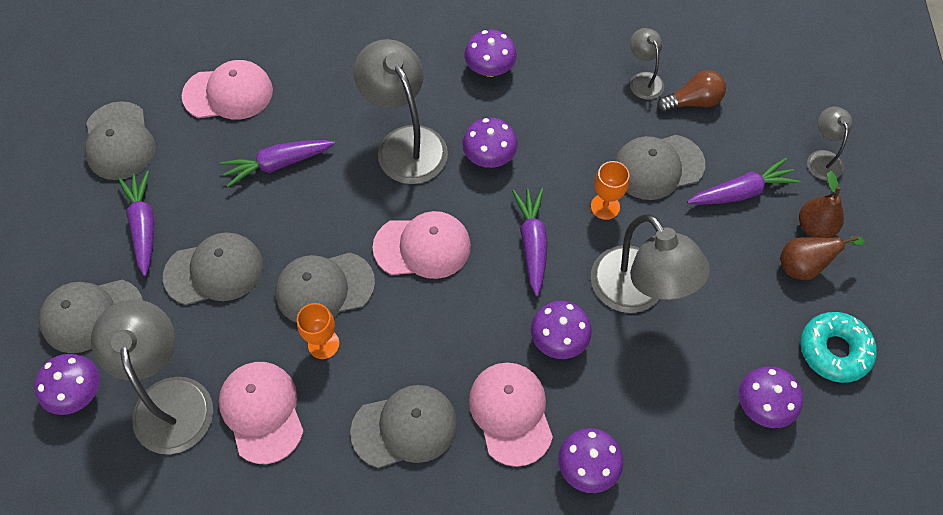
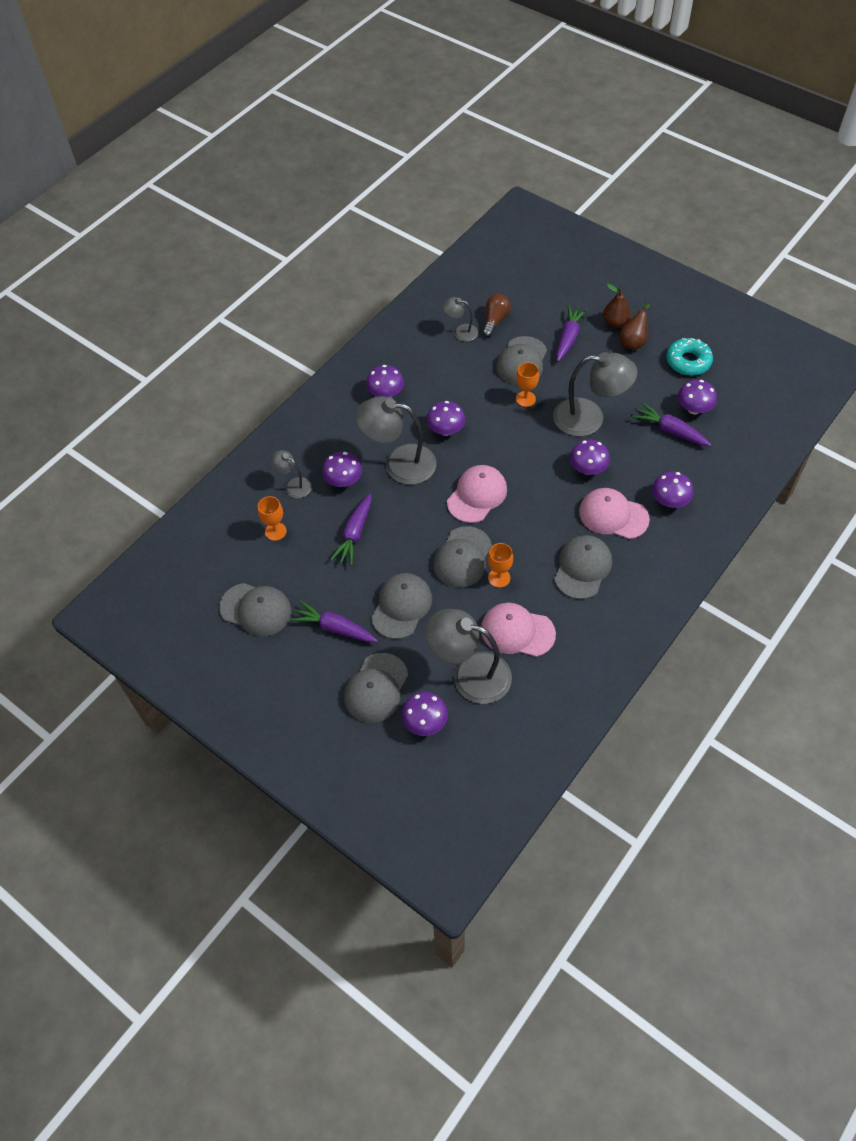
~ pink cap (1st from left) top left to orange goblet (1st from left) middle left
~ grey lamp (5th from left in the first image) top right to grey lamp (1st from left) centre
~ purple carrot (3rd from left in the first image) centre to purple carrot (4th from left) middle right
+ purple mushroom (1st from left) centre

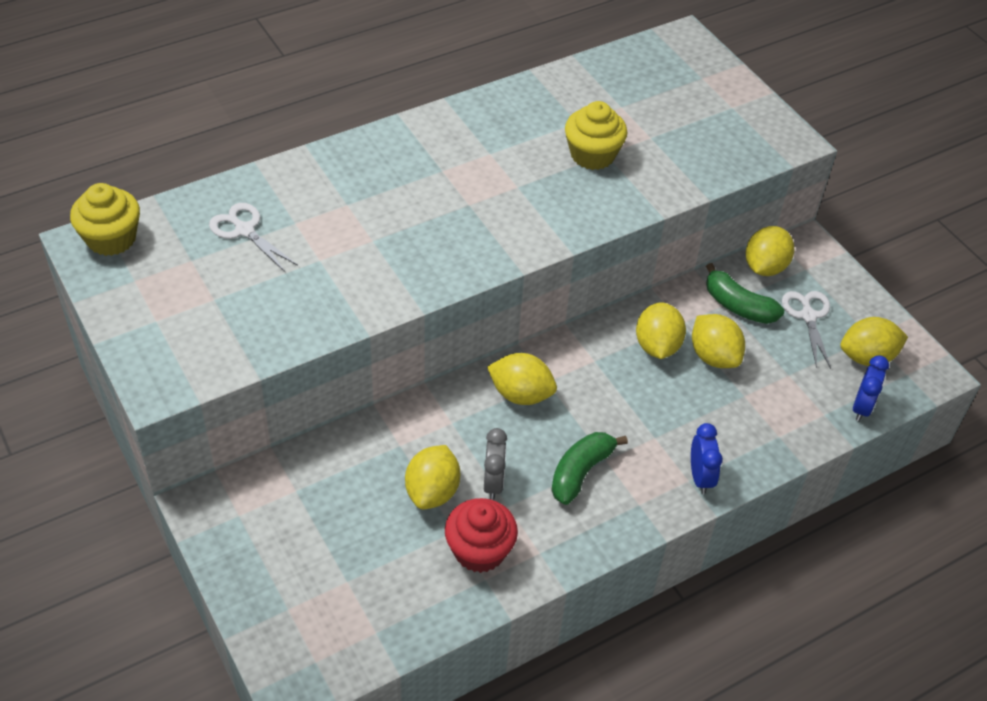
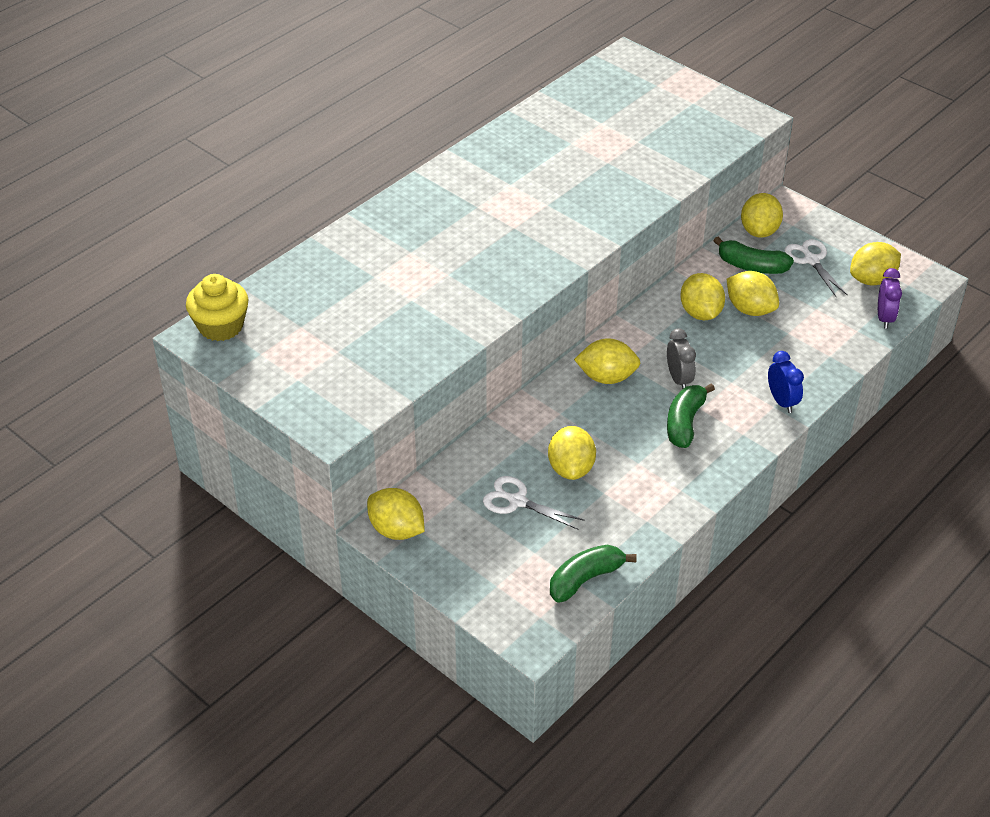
- yellow cupcake (2nd from left) top centre
~ white scissors (1st from left) middle left to centre
~ blue clock (2nd from left) middle right to purple clock middle right
~ grey clock centre to middle right
- red cupcake bottom centre
+ yellow lemon (1st from left) centre
+ green banana (1st from left) bottom centre

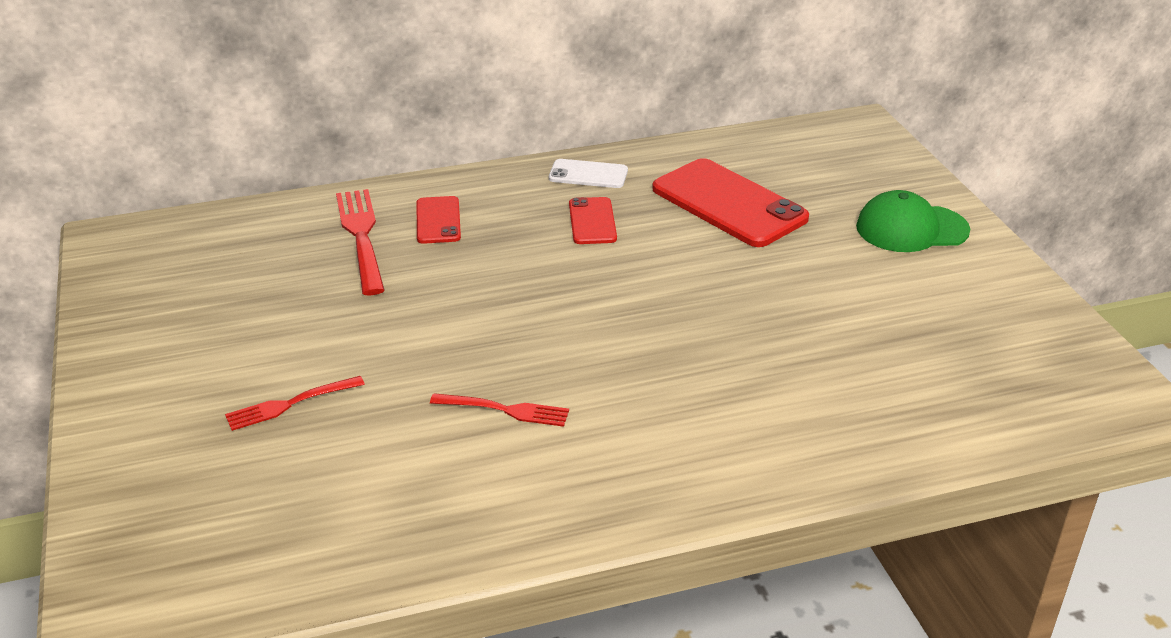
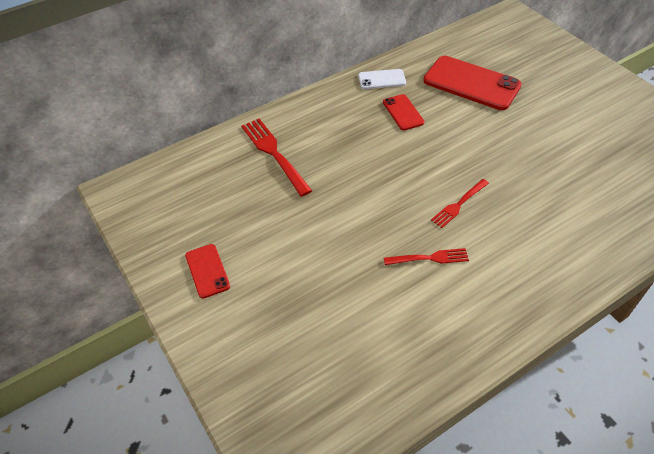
- green cap middle right
~ red phone (1st from left) centre to middle left
~ red fork (1st from left in the first image) middle left to red fork (3rd from left) middle right

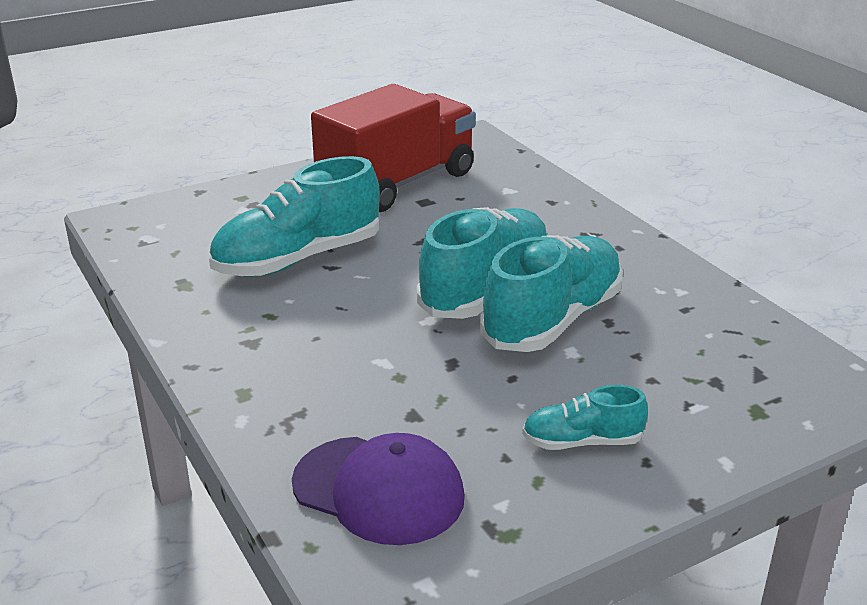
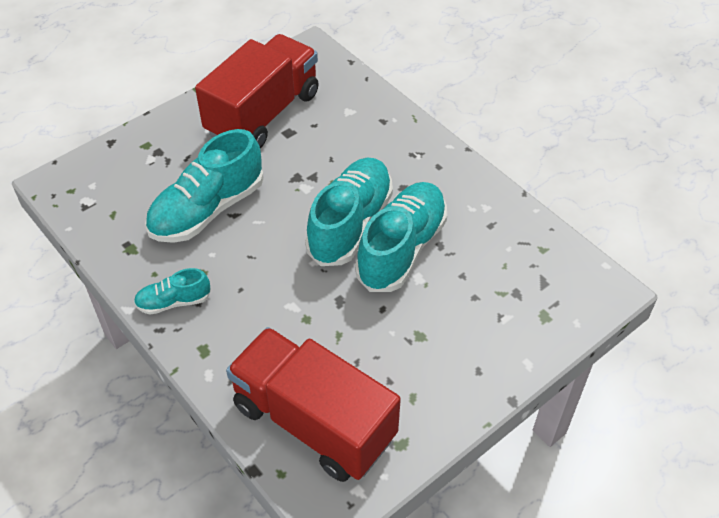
~ turquoise shoe (4th from left in the first image) bottom right to turquoise shoe (1st from left) middle left
~ purple cap bottom centre to red truck (2nd from left) bottom centre

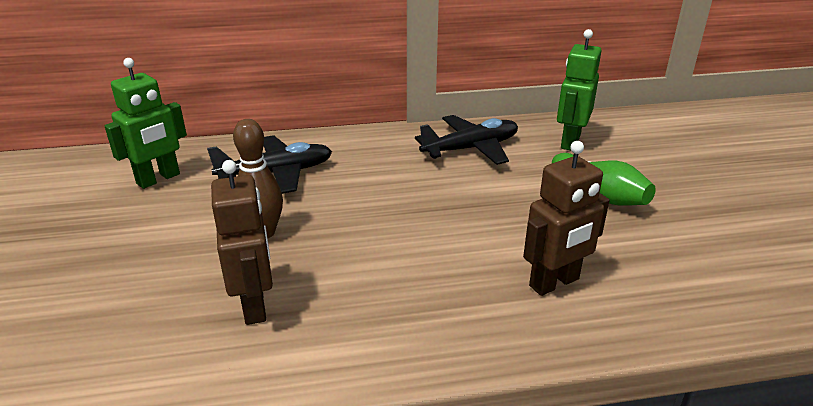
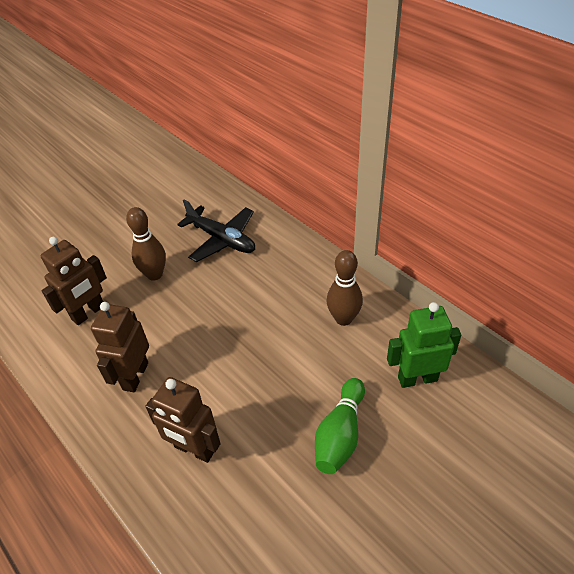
- green robot (1st from left) top left
~ black plane (2nd from left) centre to brown bowling pin (2nd from left) centre
+ brown robot (2nd from left) middle left

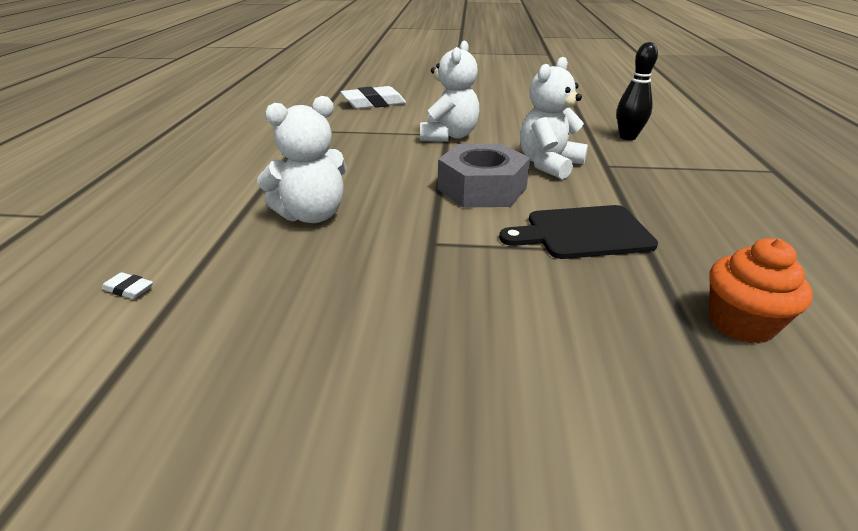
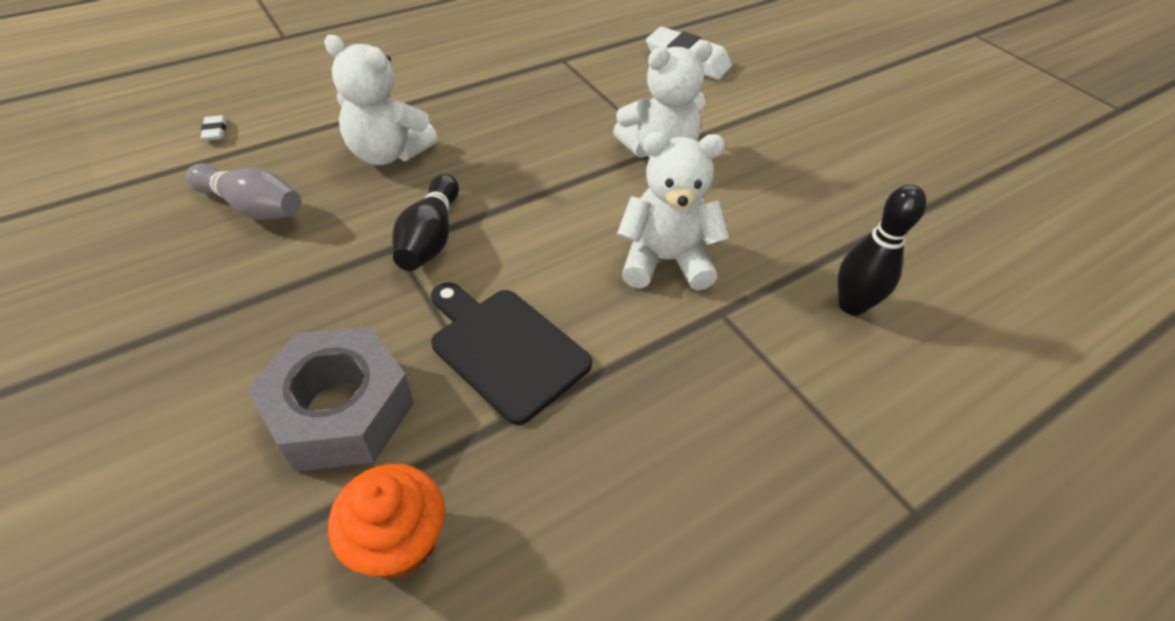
~ grey nut top centre to middle left
+ grey bowling pin top left
+ black bowling pin (1st from left) centre

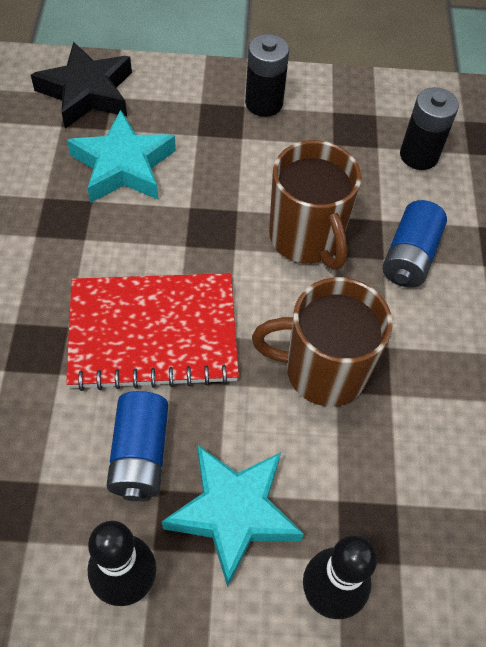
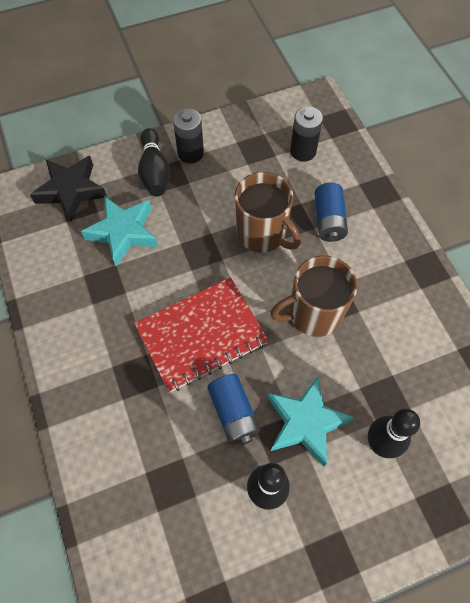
+ black bowling pin (1st from left) top left

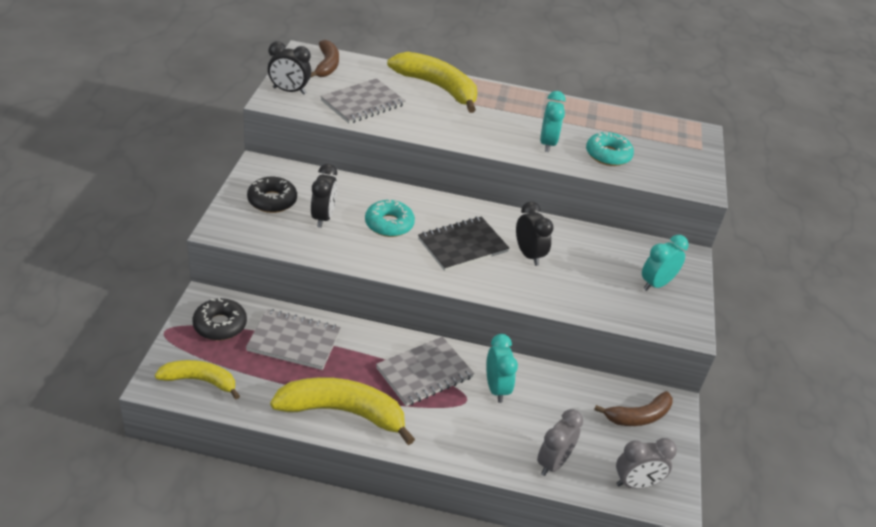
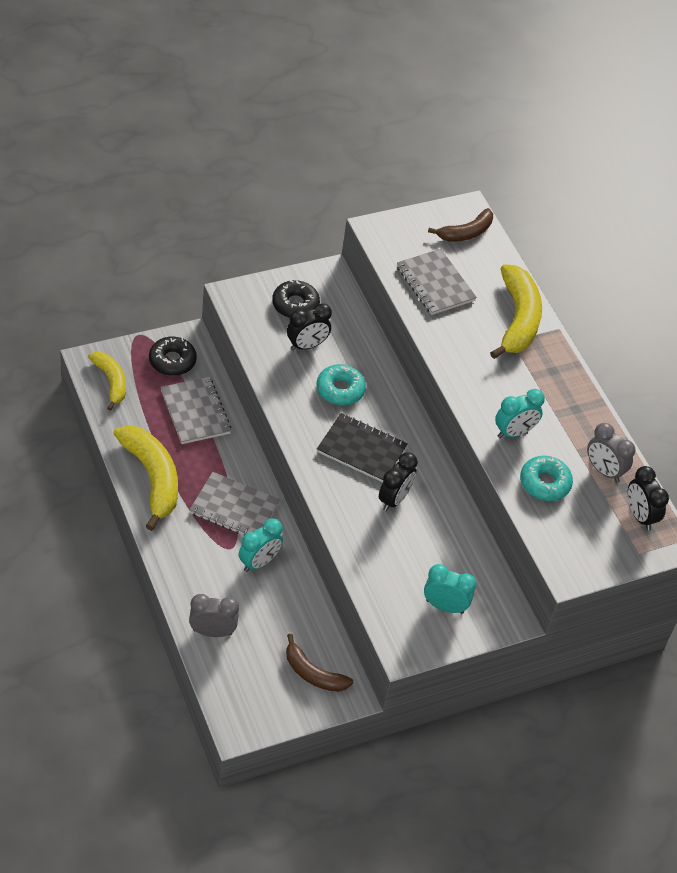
~ black clock (1st from left in the first image) top left to black clock (3rd from left) middle right
~ grey notebook (2nd from left in the first image) top centre = top centre 45 degrees clockwise
~ grey clock (2nd from left) bottom right to middle right

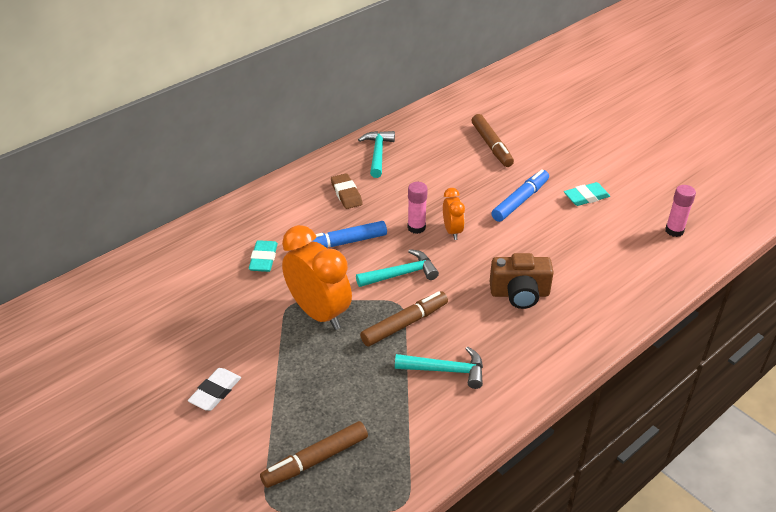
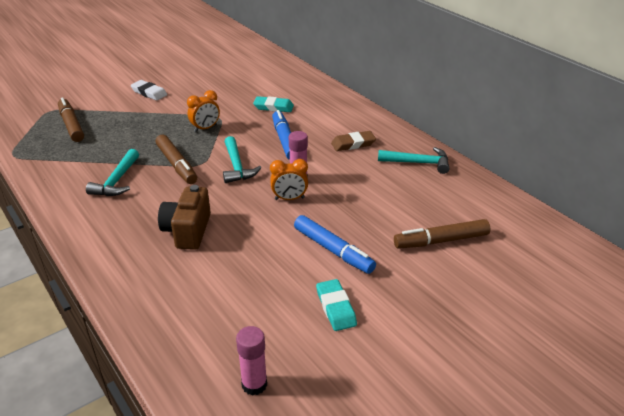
~ orange clock (1st from left) centre = top left x0.52

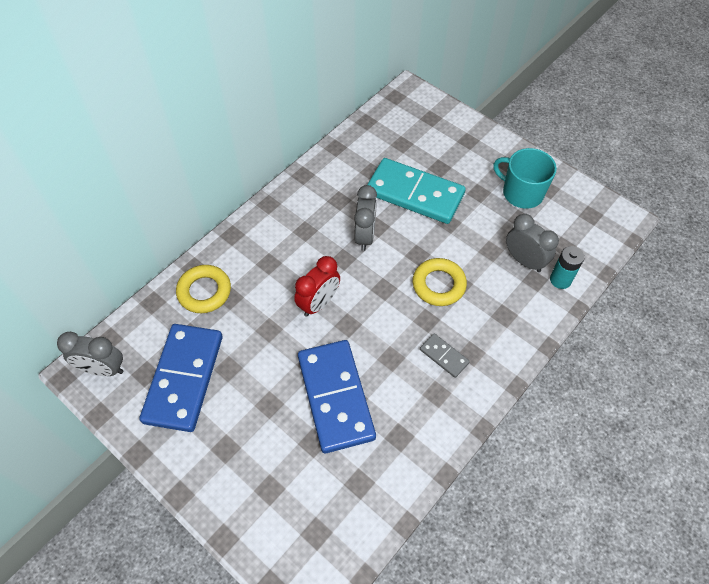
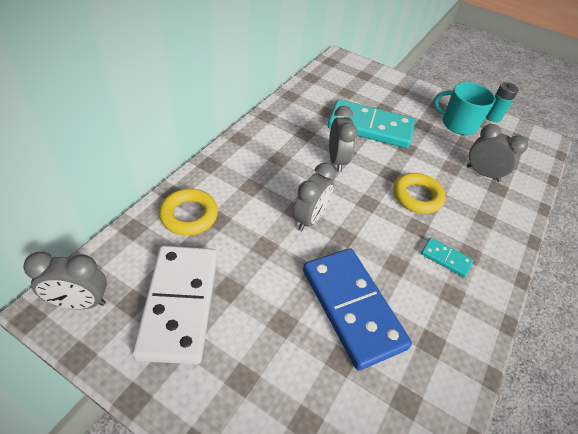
~ turquoise battery middle right to top right
~ red clock centre to grey clock (2nd from left) centre
~ blue domino (1st from left) middle left to white domino bottom left
~ grey domino centre to turquoise domino (2nd from left) middle right

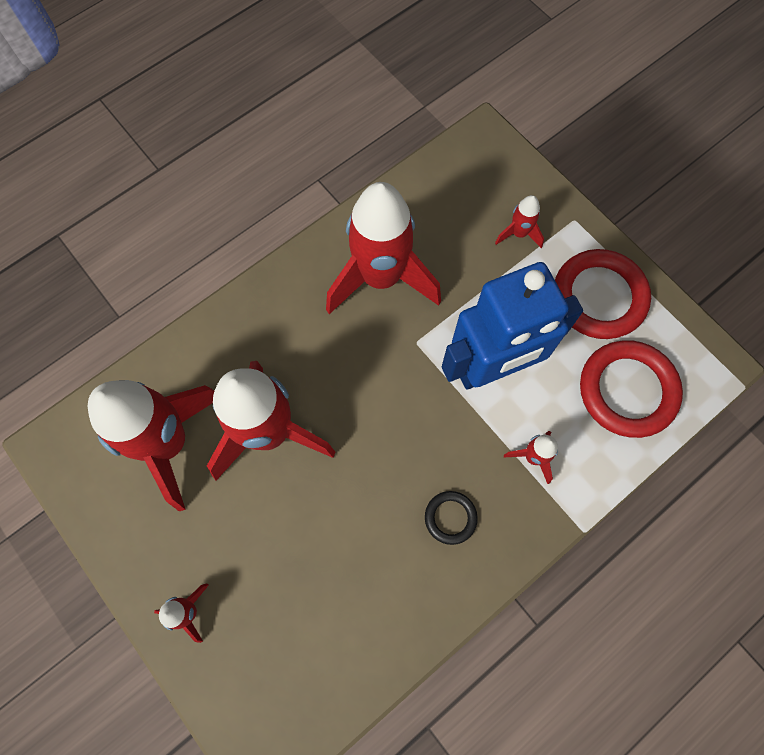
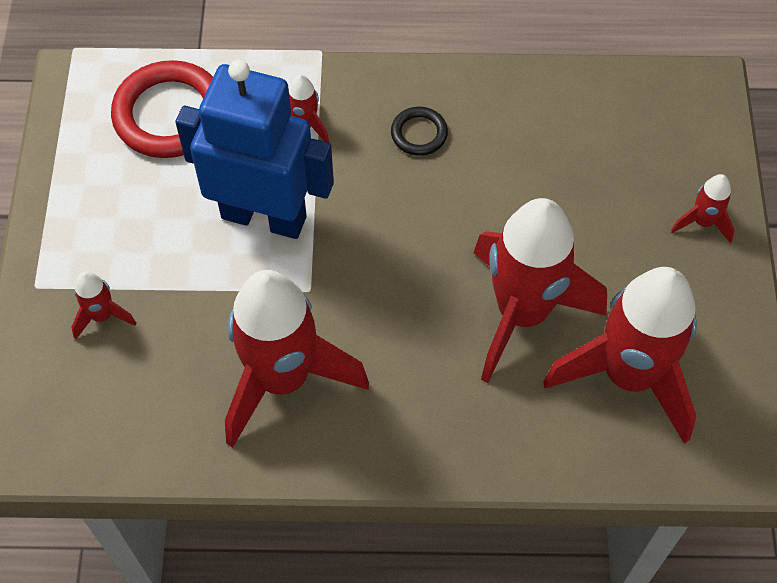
- red ring (1st from left) middle right

